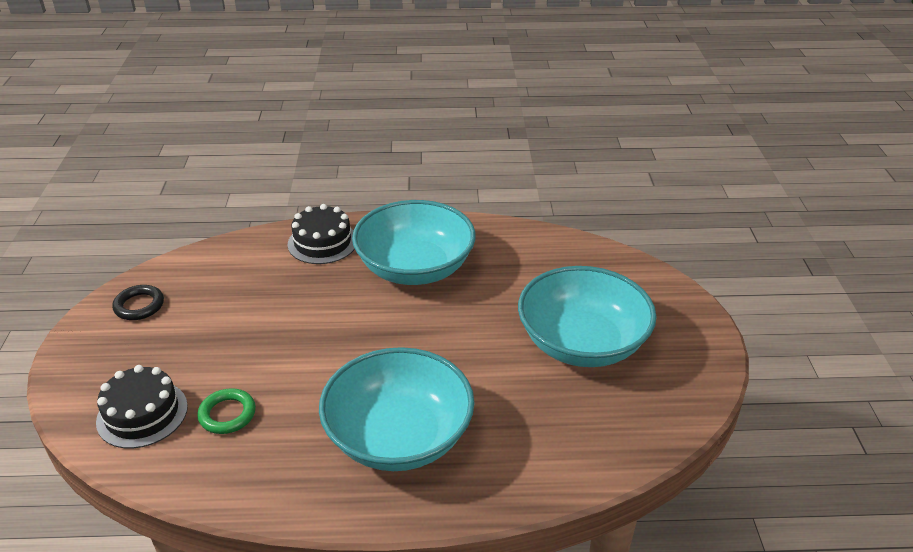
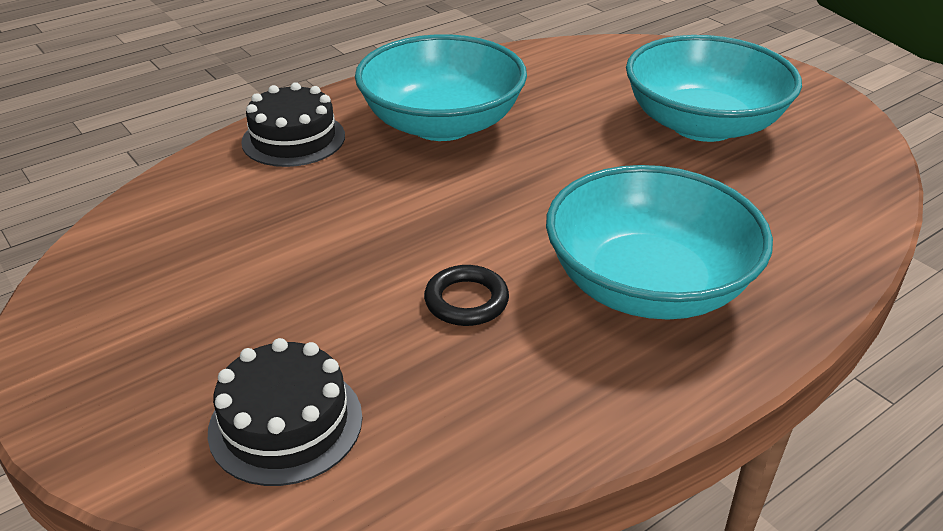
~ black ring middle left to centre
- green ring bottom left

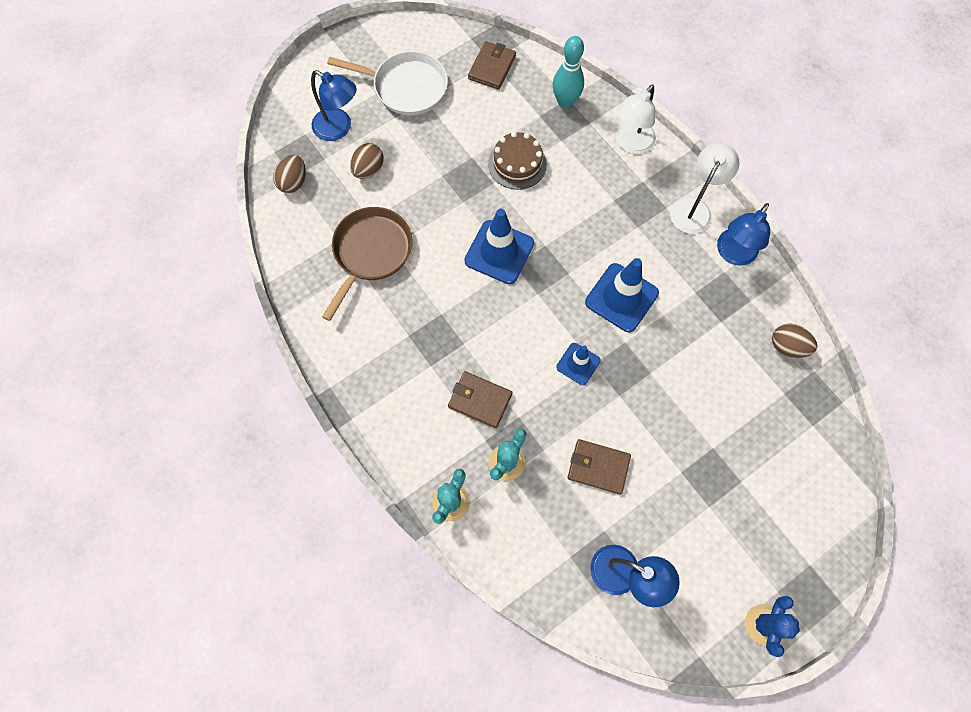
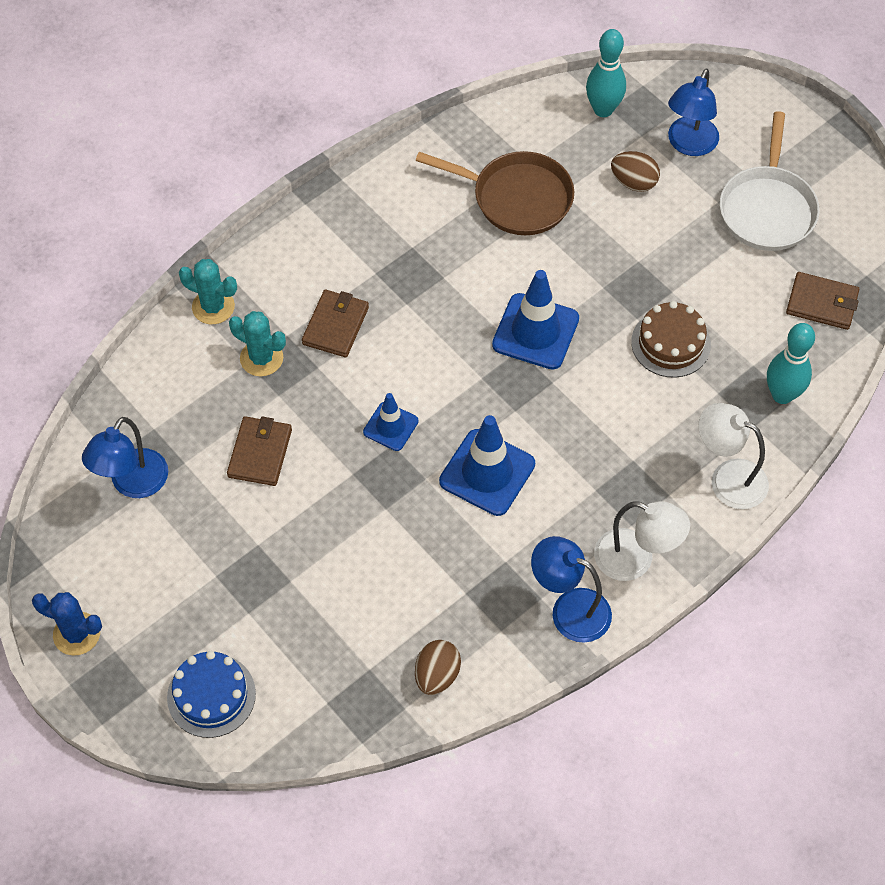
~ brown egg (1st from left) top left to turquoise bowling pin (1st from left) top right
+ blue cake bottom left

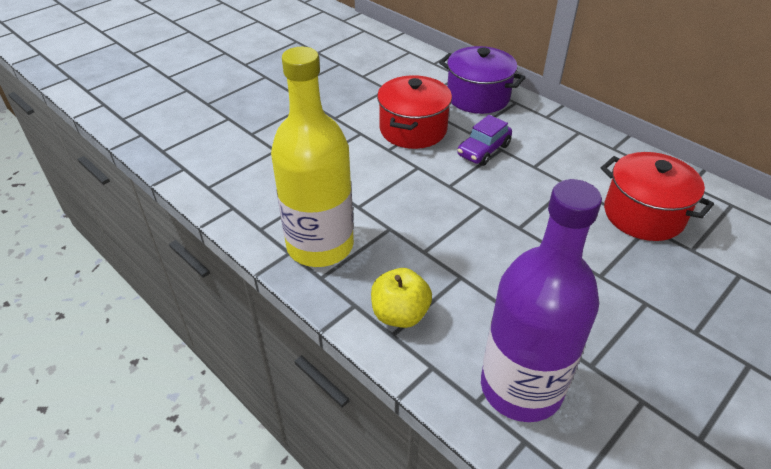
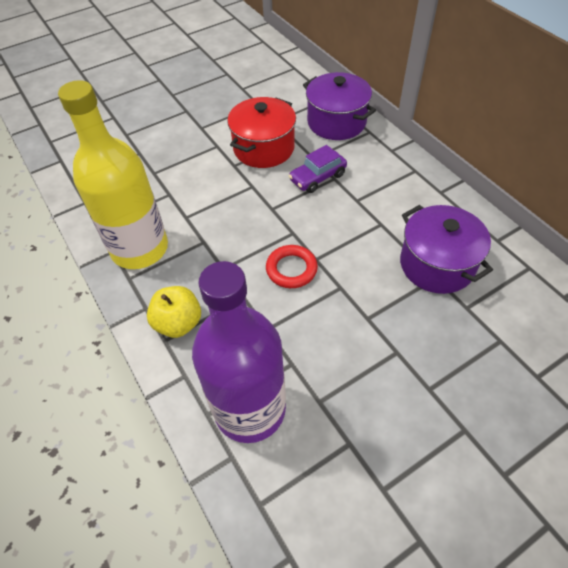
~ red pot (2nd from left) middle right to purple pot (2nd from left) middle right
+ red ring centre

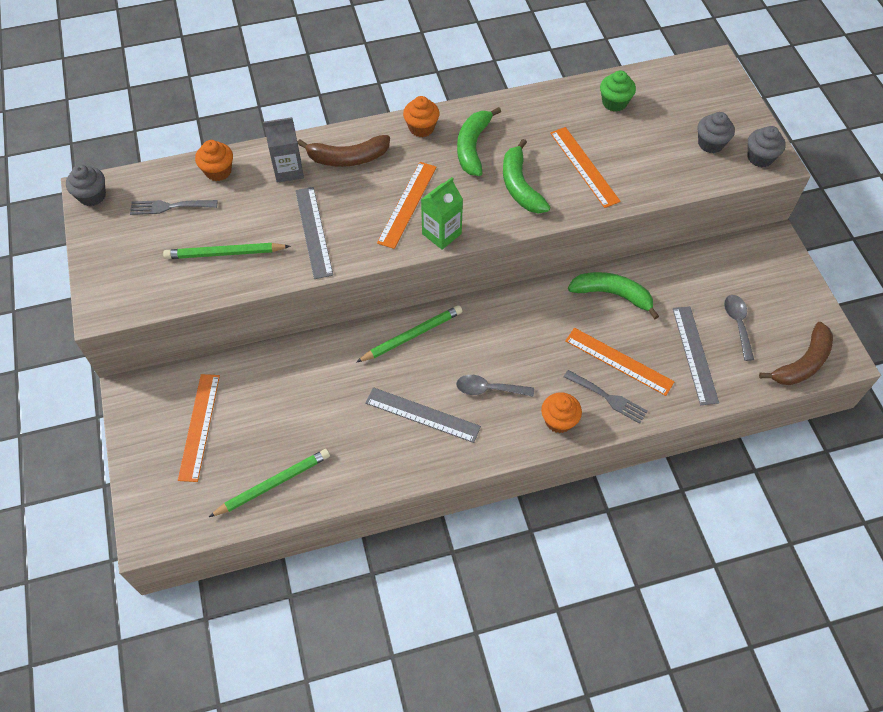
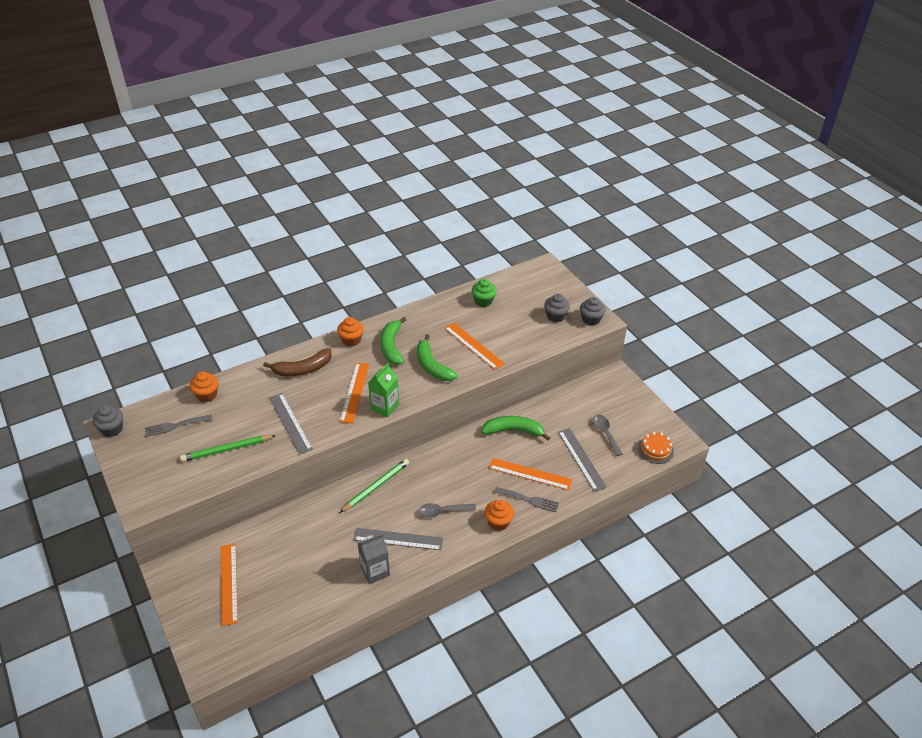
~ grey carton top left to bottom centre
~ brown banana (2nd from left) middle right to orange cake middle right
- green pencil (2nd from left) bottom left

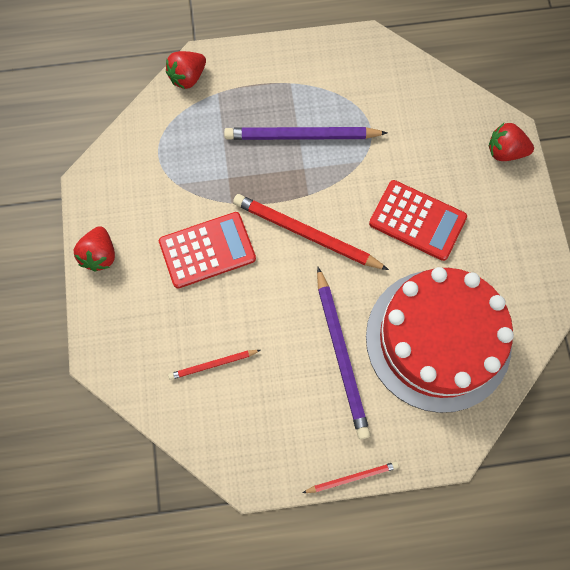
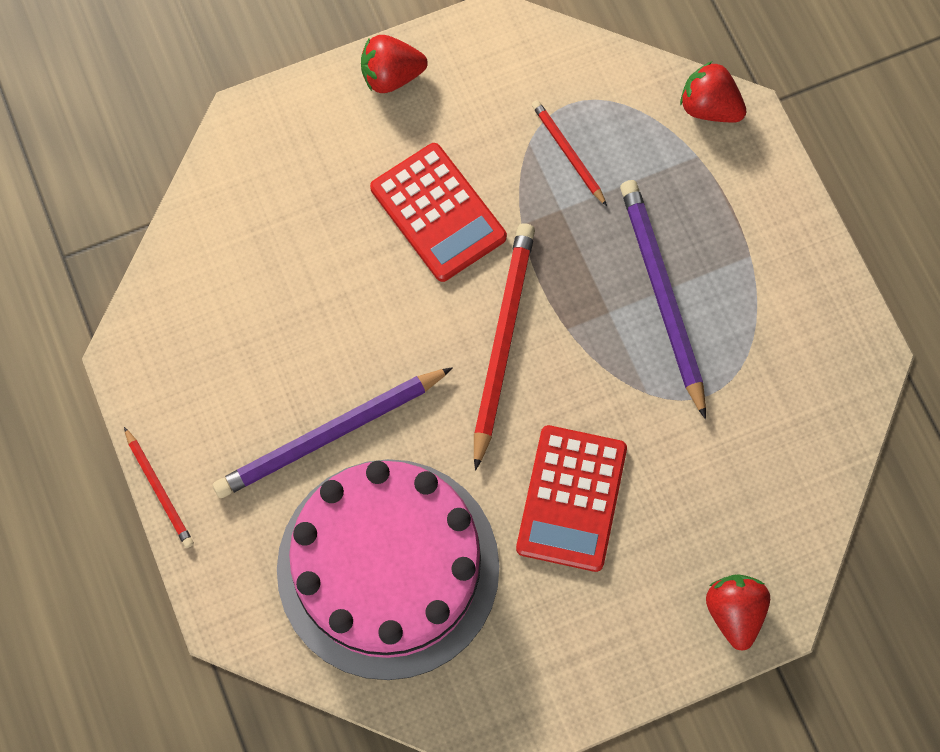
~ red cake middle right to pink cake bottom centre
~ red pencil (1st from left in the first image) centre to red pencil (3rd from left) top centre

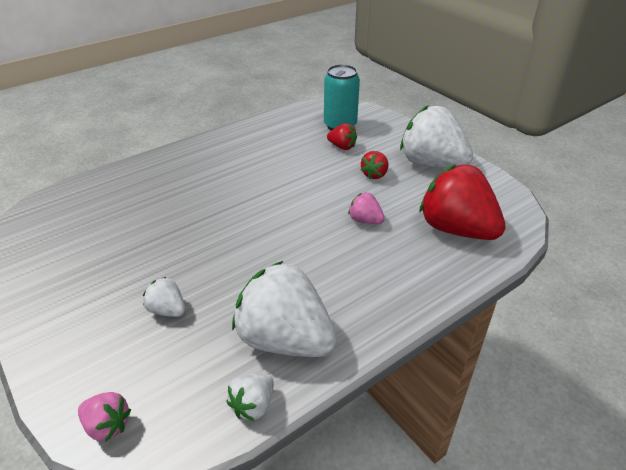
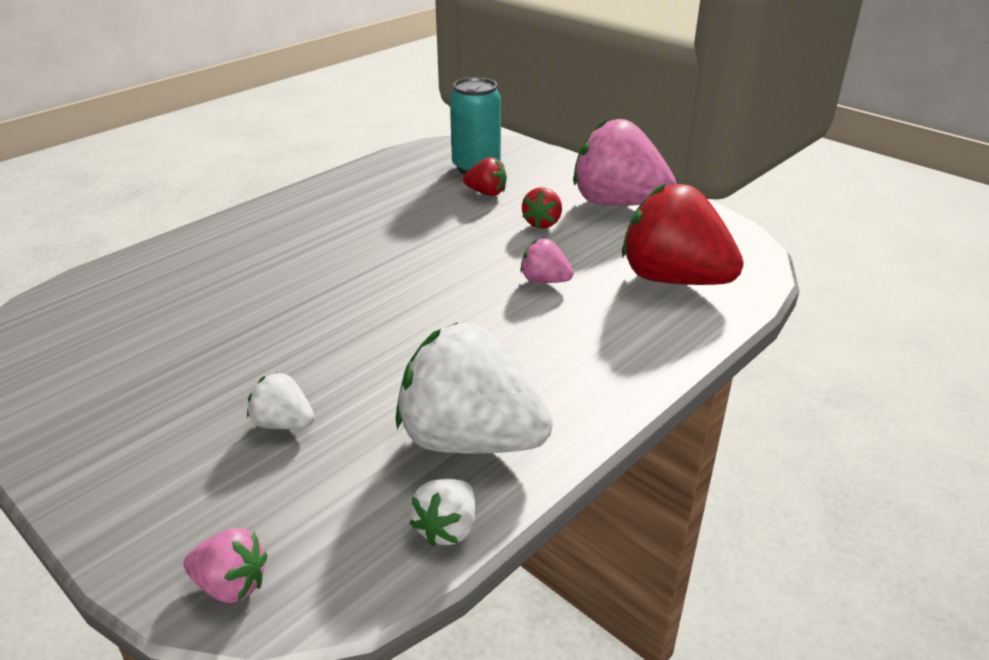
~ white strawberry (4th from left) top right to pink strawberry (3rd from left) top centre

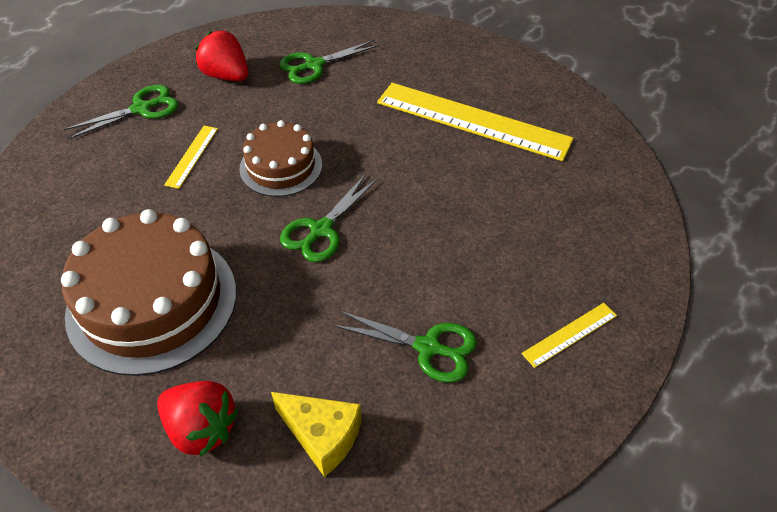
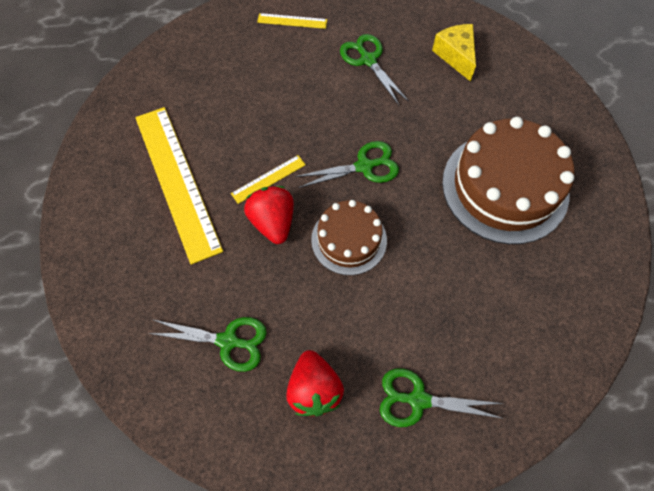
~ yellow ruler (1st from left in the first image) top left to yellow ruler (2nd from left) centre
~ red strawberry (1st from left) bottom left to centre

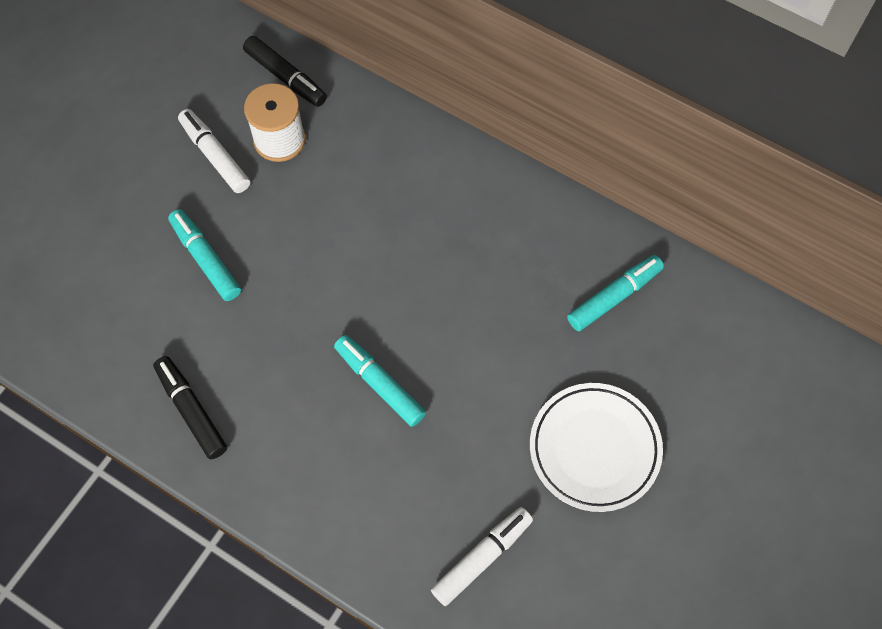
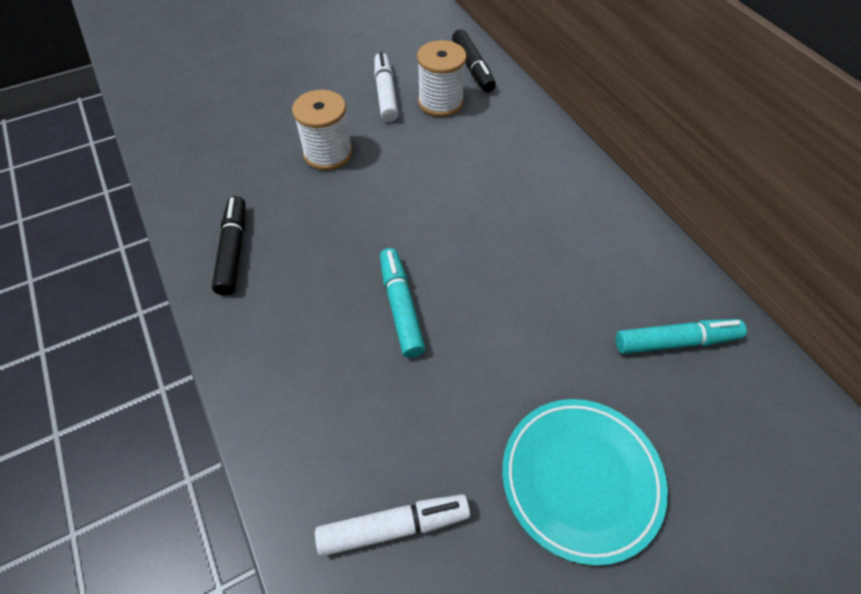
~ turquoise marker (1st from left) middle left to white spool (1st from left) top centre
~ white plate bottom right to turquoise plate bottom right

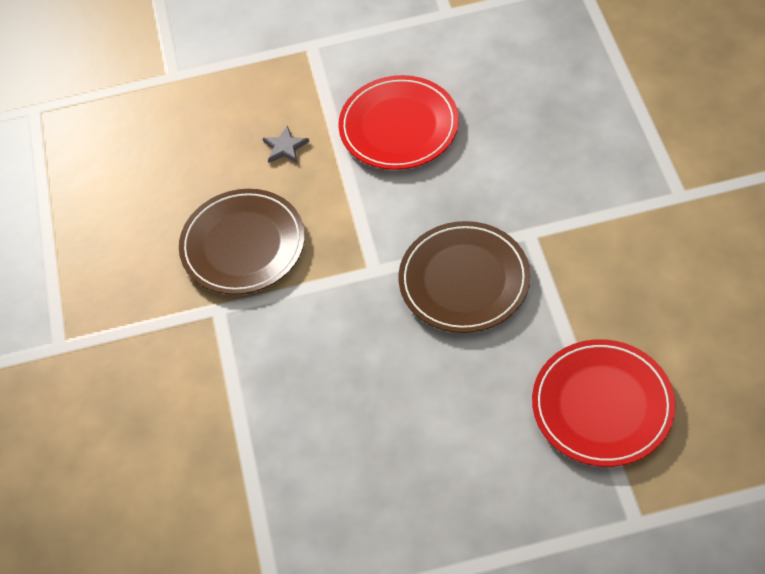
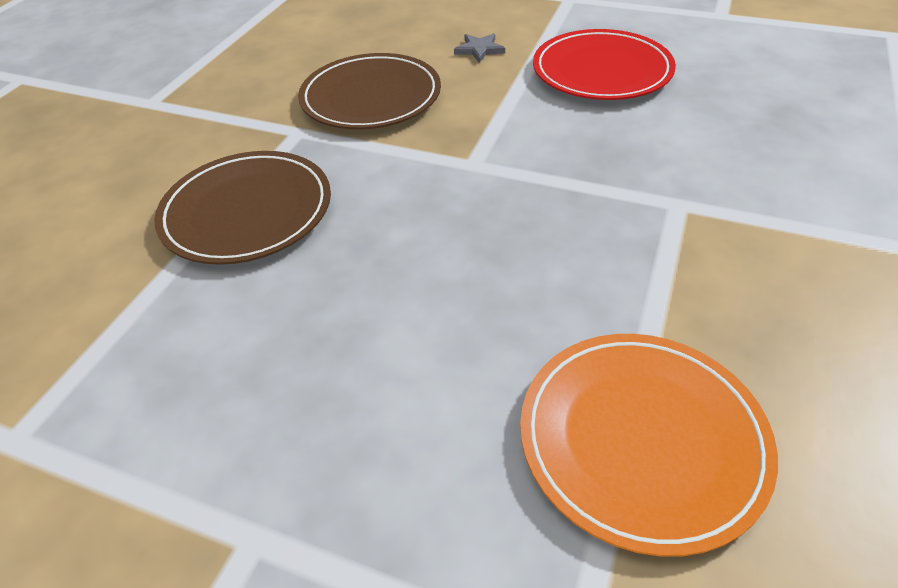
~ brown plate (2nd from left in the first image) centre to brown plate (1st from left) middle left
~ red plate (2nd from left) bottom right to orange plate bottom right

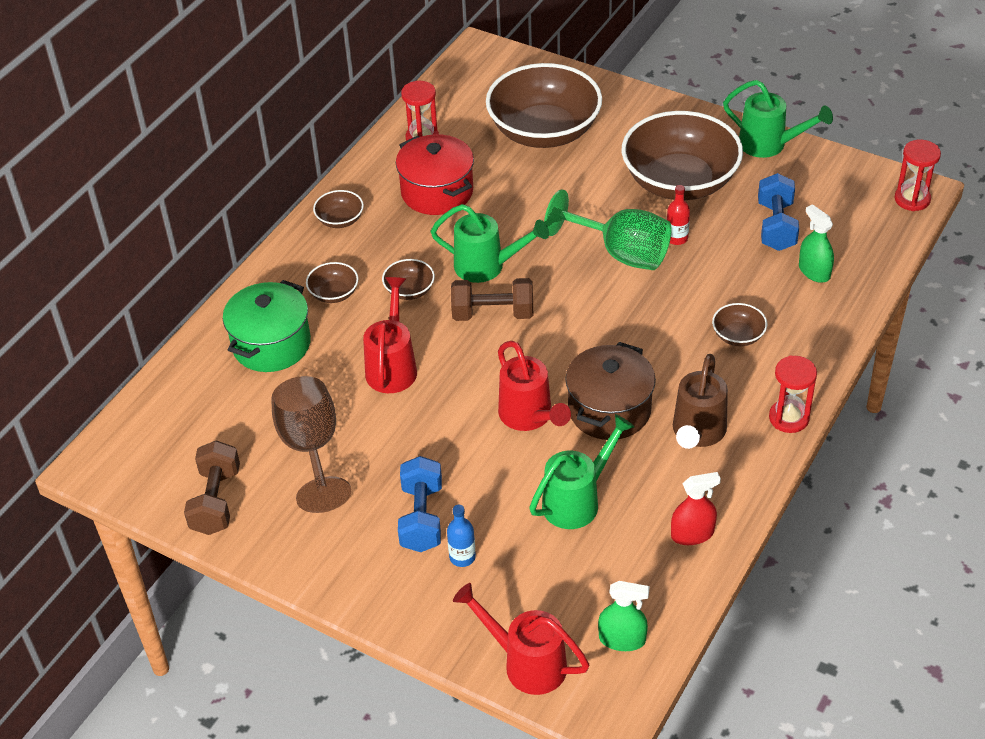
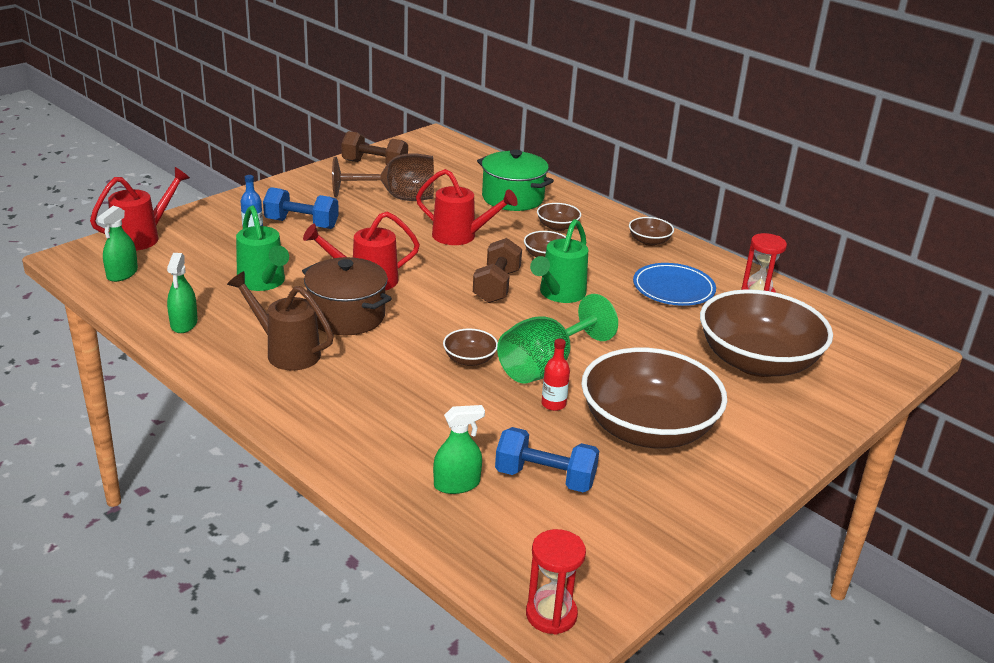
- green watering can (3rd from left) top right
~ red pot top centre to blue plate middle right
~ brown bowl (6th from left in the first image) middle right to brown bowl (1st from left) centre
- red hourglass (2nd from left) middle right
~ red spray bottle bottom right to green spray bottle (2nd from left) middle left

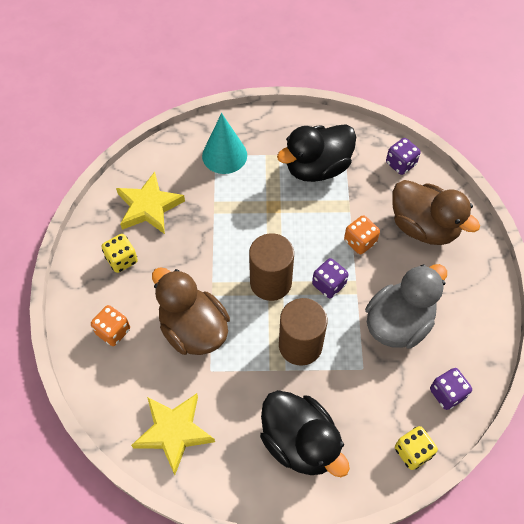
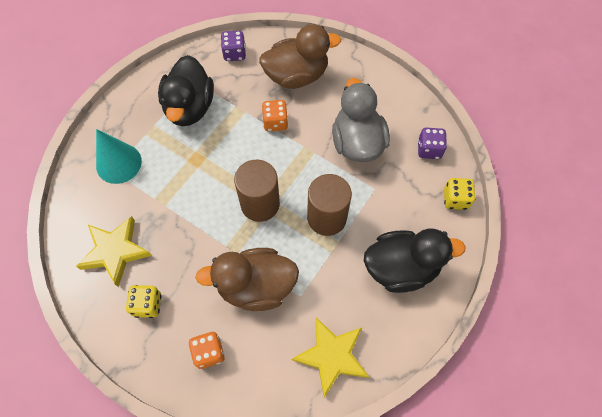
- purple dice (1st from left) centre

